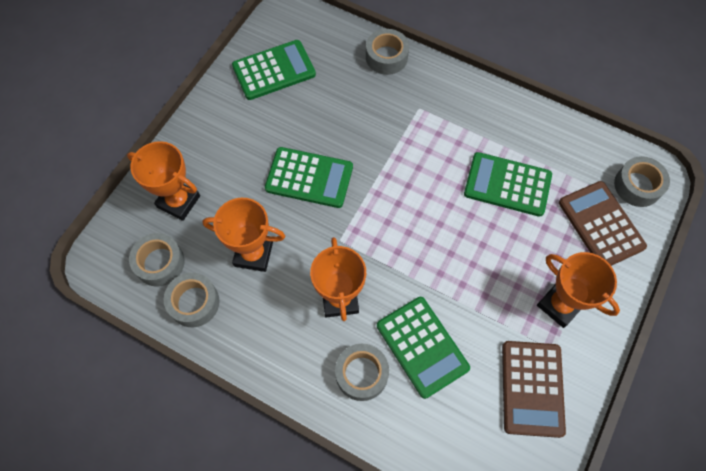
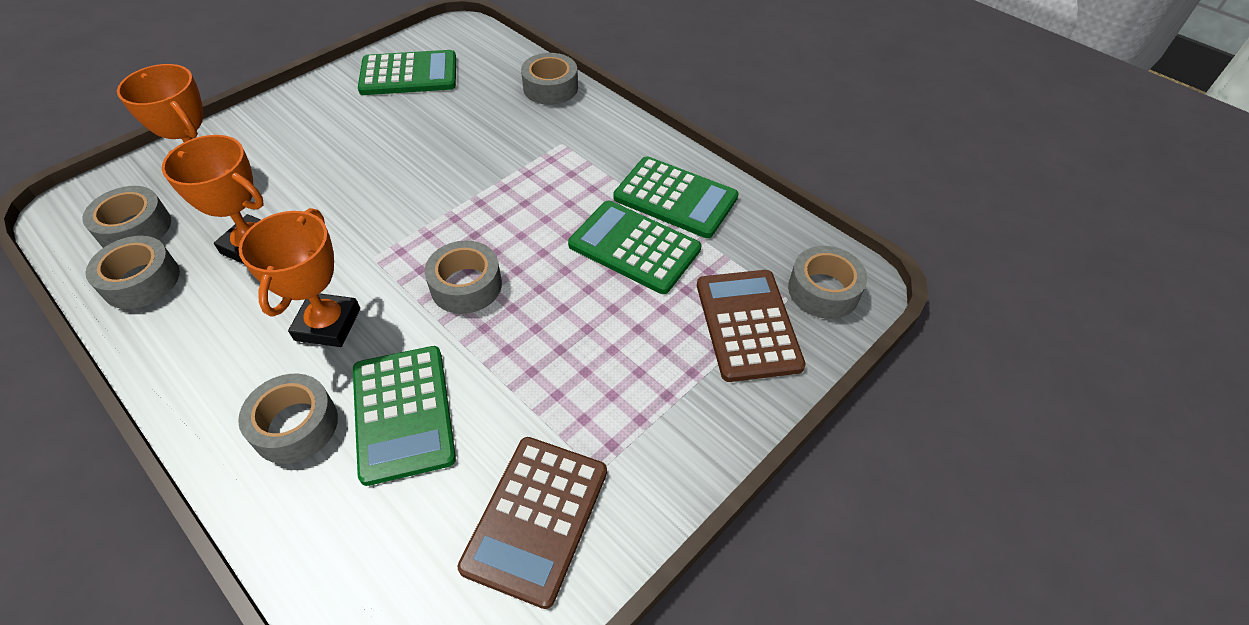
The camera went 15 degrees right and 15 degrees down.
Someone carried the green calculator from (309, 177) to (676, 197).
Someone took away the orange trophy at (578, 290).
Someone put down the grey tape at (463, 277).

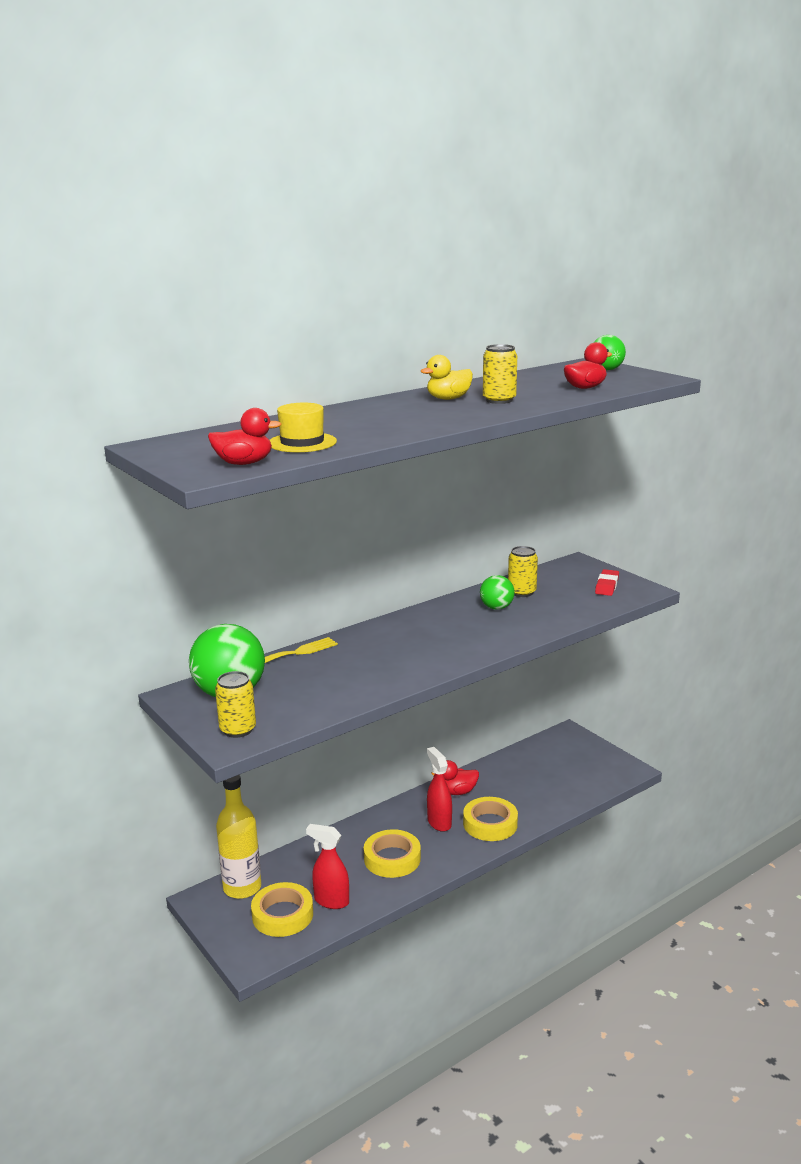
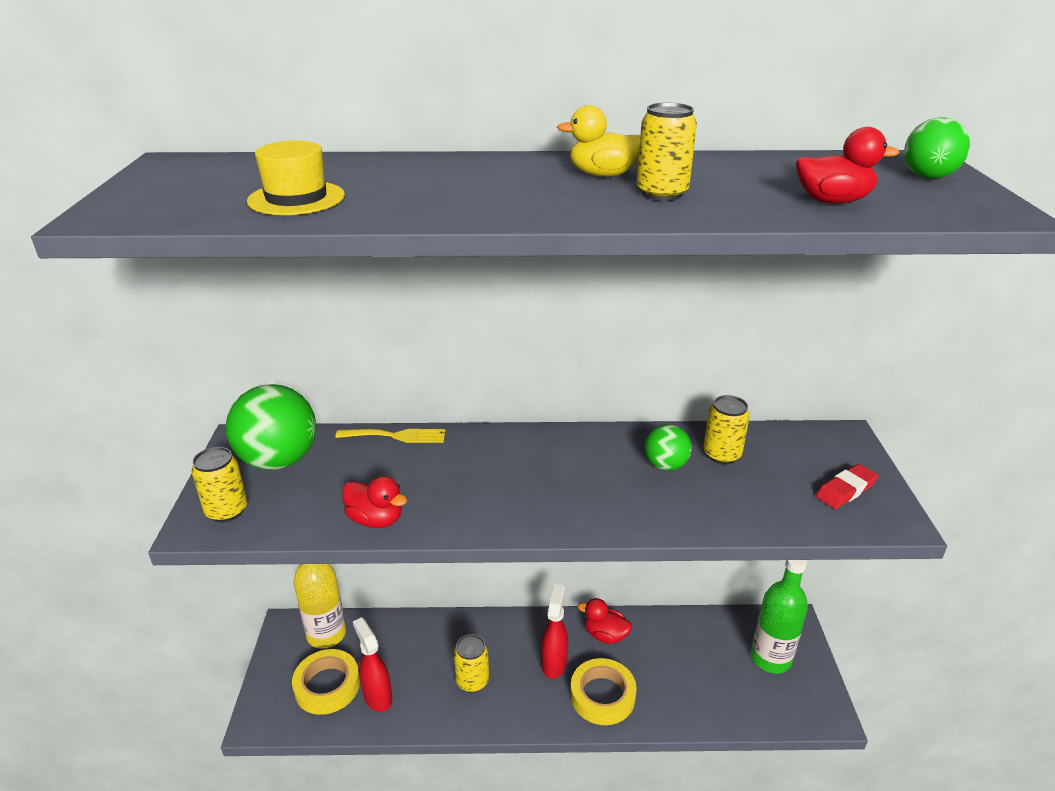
The camera went 35 degrees right and 10 degrees up.
Someone carried the red duck from (245, 436) to (374, 502).
Someone swapped the yellow tape at (392, 853) for the yellow can at (471, 663).
Someone put down the green bottle at (779, 617).

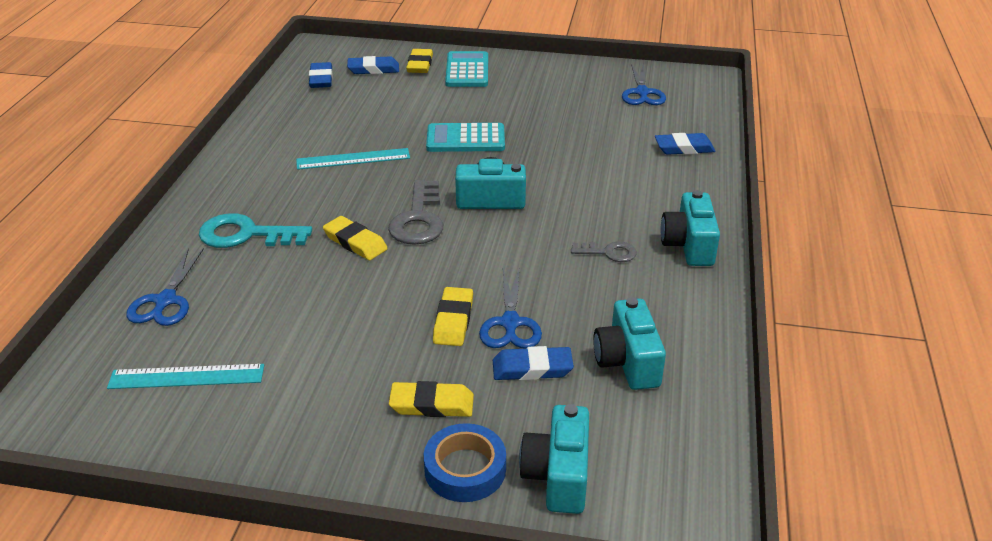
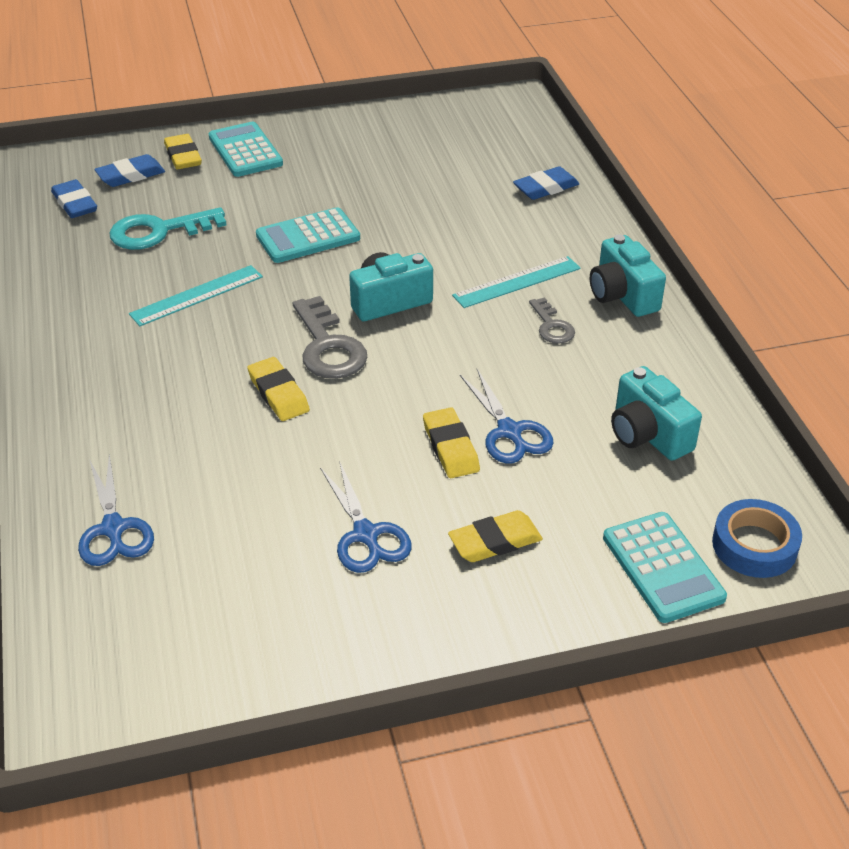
The camera went 25 degrees left and 5 degrees up.
Someone carried the turquoise ruler from (185, 376) to (516, 282).
Someone carried the turquoise key from (255, 230) to (168, 228).
Someone rotated the yellow eraser at (355, 238) by 45 degrees clockwise.
Someone carried the blue tape from (465, 462) to (757, 538).
Someone took away the blue eraser at (533, 363).
Someone swapped the turquoise camera at (554, 459) for the turquoise calculator at (665, 567).
Someone rotated the grey key at (604, 252) by 90 degrees clockwise.
Someone carried the blue scissors from (644, 84) to (366, 517).

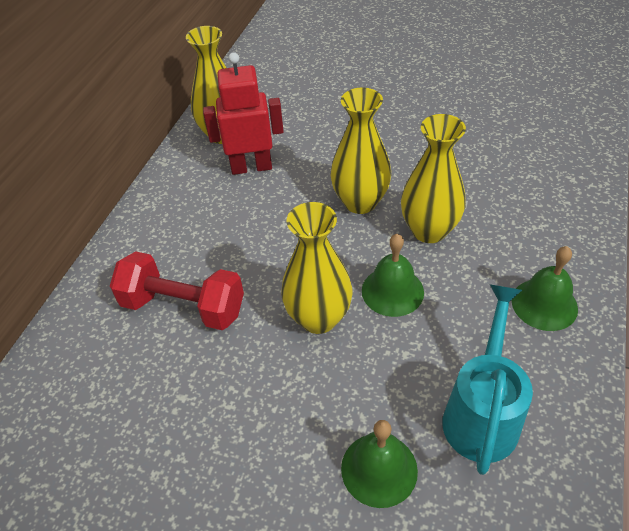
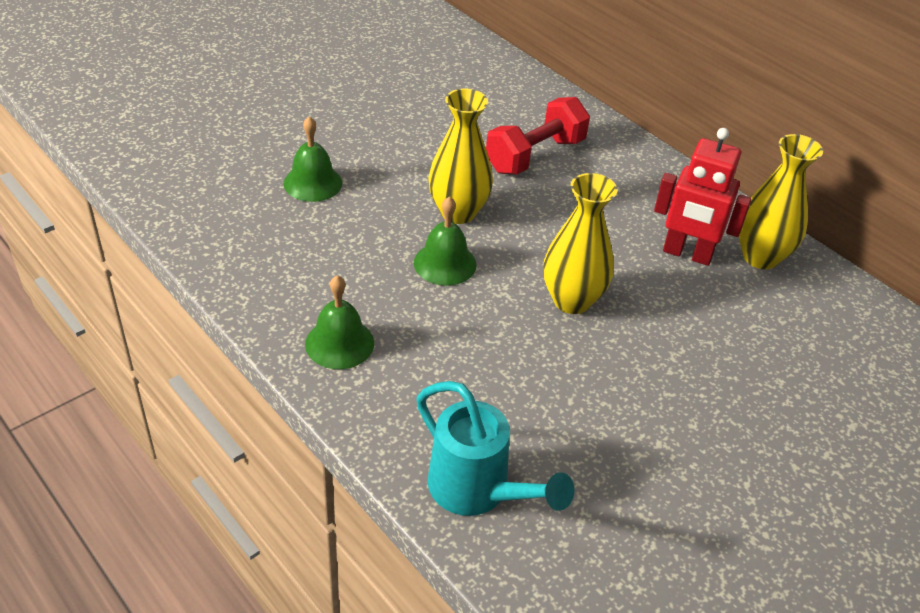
The camera went 115 degrees right and 5 degrees down.
Someone rotated the red robot at (243, 113) by 90 degrees clockwise.
Someone took away the yellow vase at (433, 178).
Someone carried the turquoise watering can from (487, 379) to (496, 448).

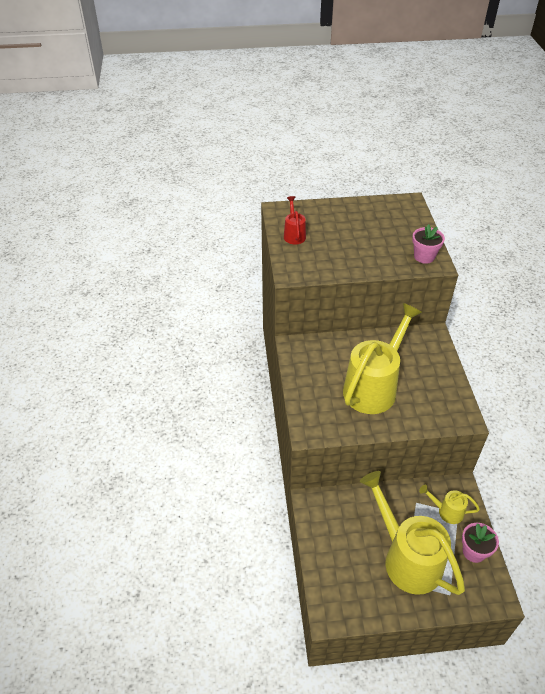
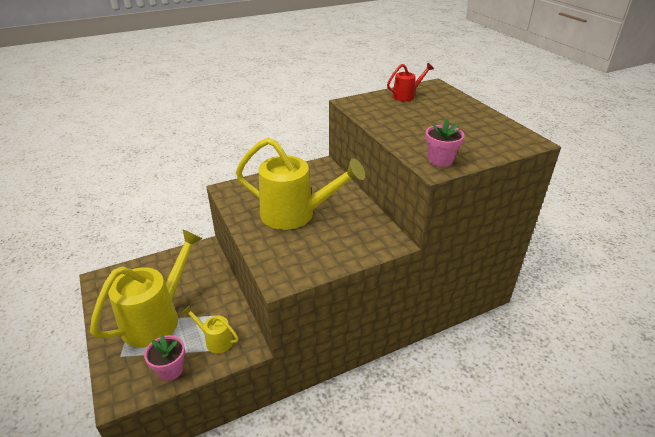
The camera went 70 degrees right and 10 degrees down.
Someone rotated the yellow watering can at (449, 504) by 60 degrees counterclockwise.

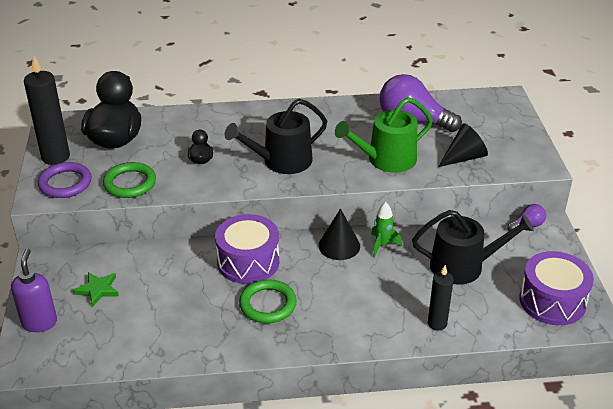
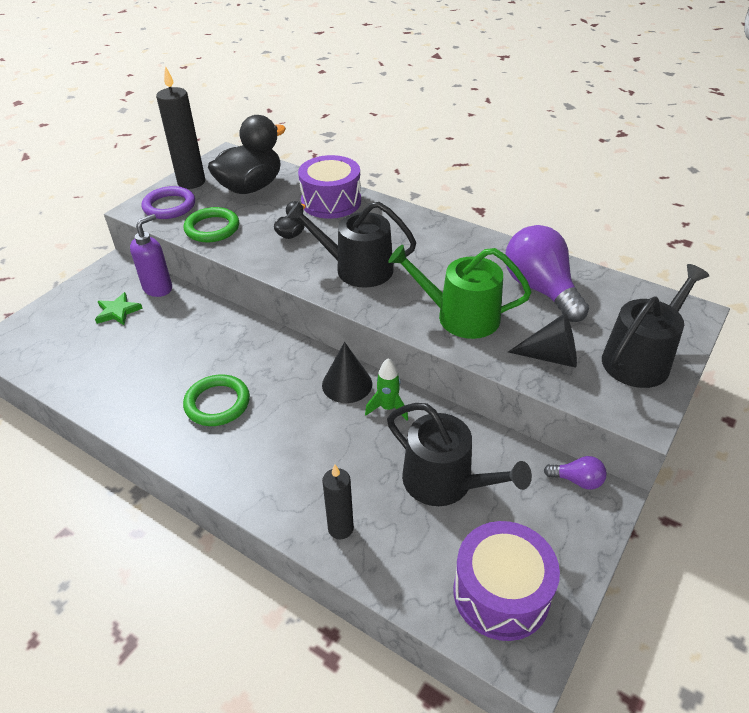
The camera went 40 degrees right and 5 degrees up.
Someone carried the purple soap dispenser from (34, 290) to (151, 255).
Someone carried the purple drum from (247, 249) to (329, 187).
Someone put down the black watering can at (656, 326).

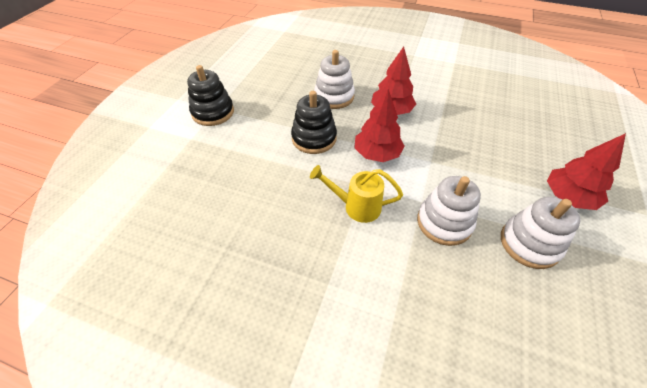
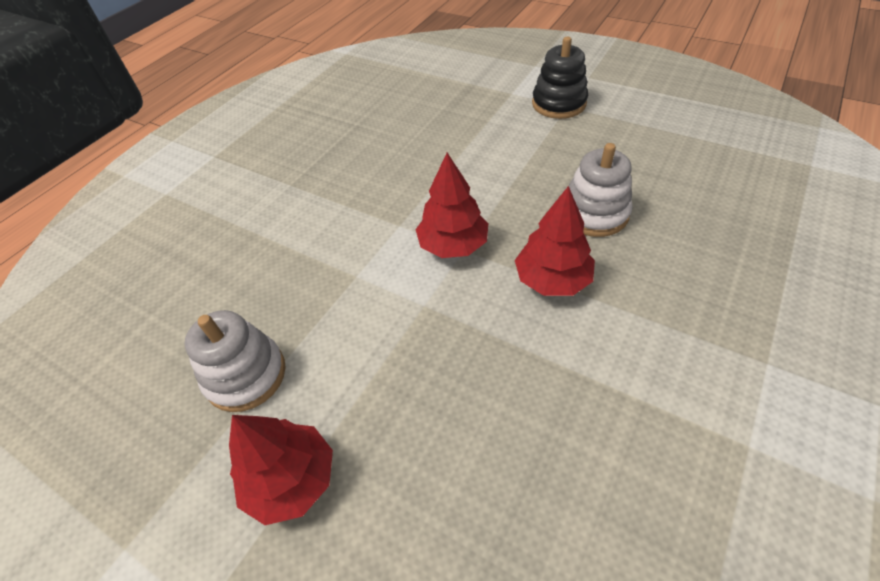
The camera went 105 degrees right and 0 degrees up.
Someone took away the black stacking toy at (314, 122).
Someone took away the yellow watering can at (356, 194).
Someone took away the white stacking toy at (449, 211).

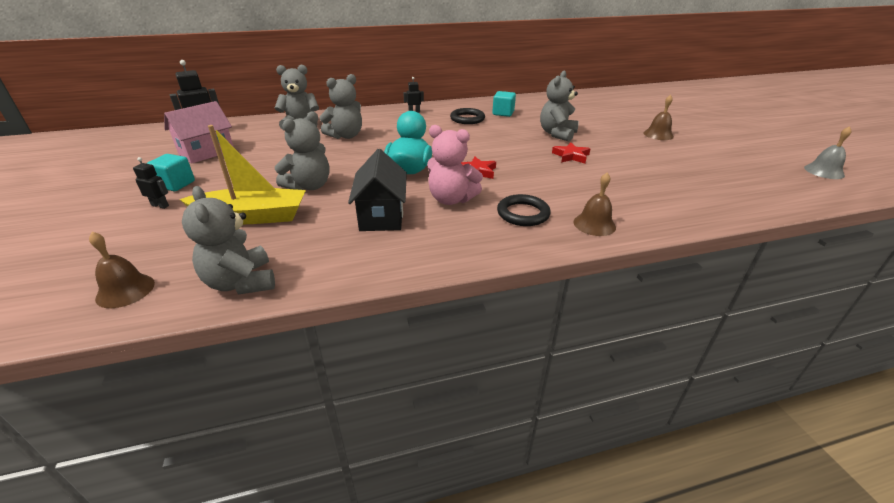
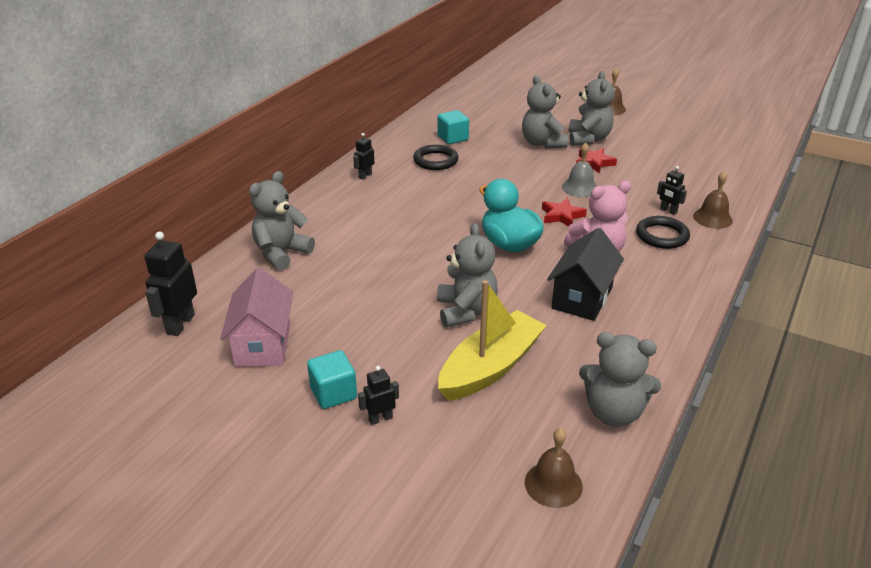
The camera went 45 degrees left and 0 degrees up.
Someone carried the grey teddy bear from (341, 106) to (591, 108).
Someone rotated the black house at (377, 190) by 75 degrees clockwise.
Someone carried the grey bell from (827, 152) to (579, 169).
Someone put down the black robot at (672, 190).

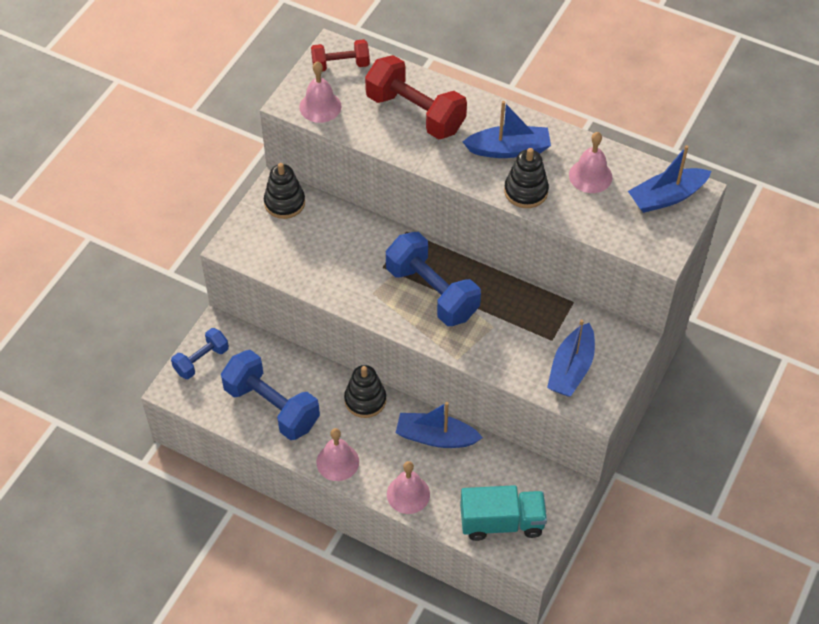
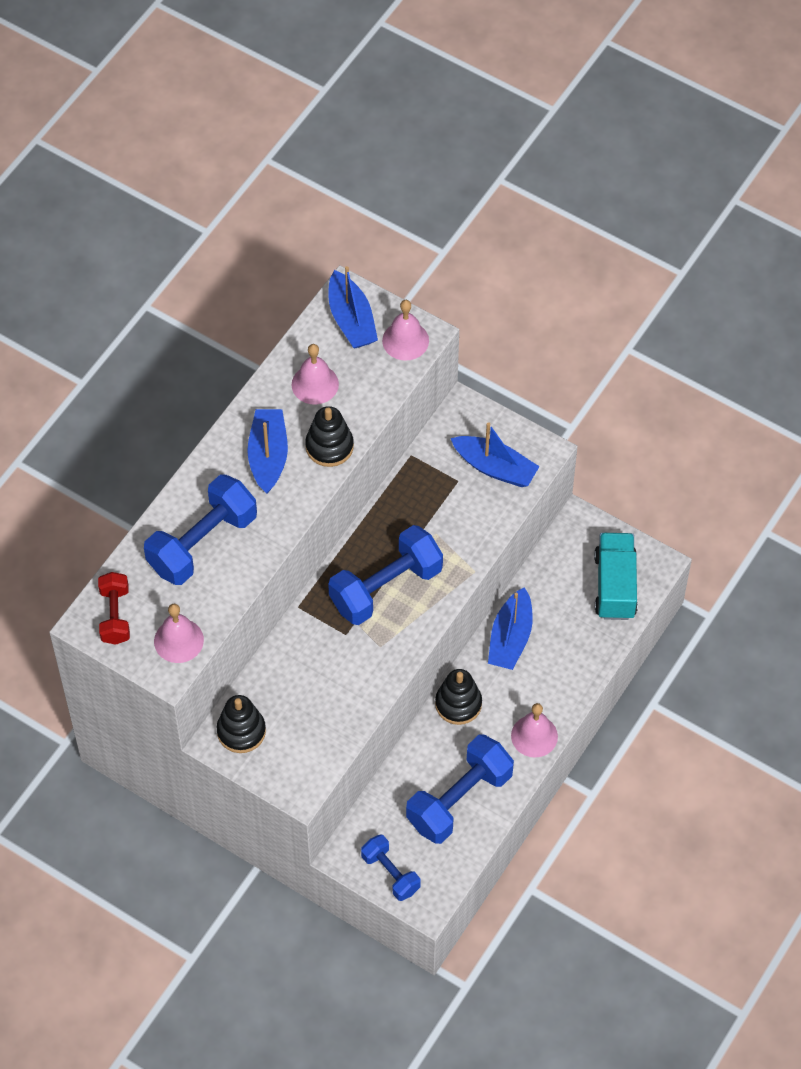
The camera went 85 degrees left and 5 degrees up.
Someone repainted the red dumbbell at (416, 97), which became the blue dumbbell at (200, 530).
Someone carried the pink bell from (408, 487) to (405, 330).

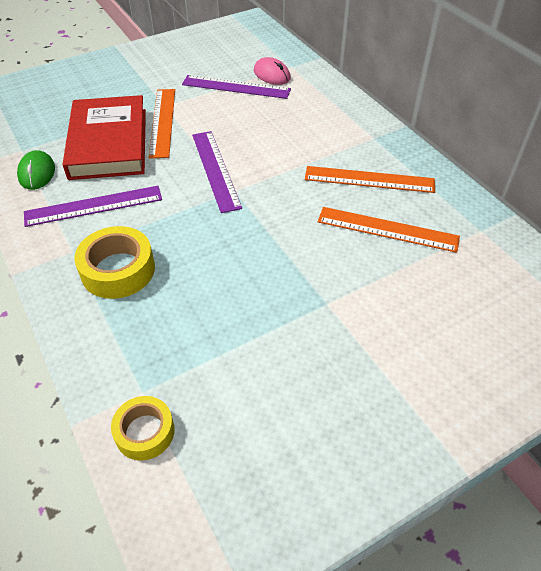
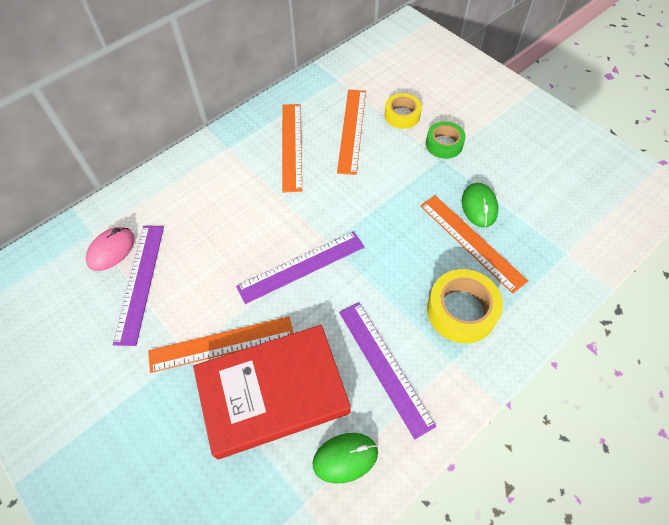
The camera went 100 degrees left and 10 degrees up.
Someone carried the yellow tape from (143, 428) to (403, 111).
Someone put down the orange ruler at (474, 244).
Someone put down the green tape at (446, 140).
Someone put down the green mouse at (480, 205).

